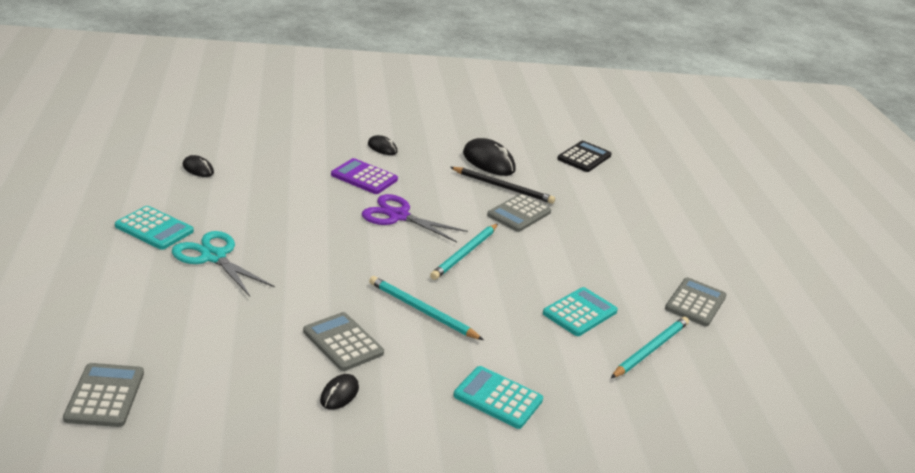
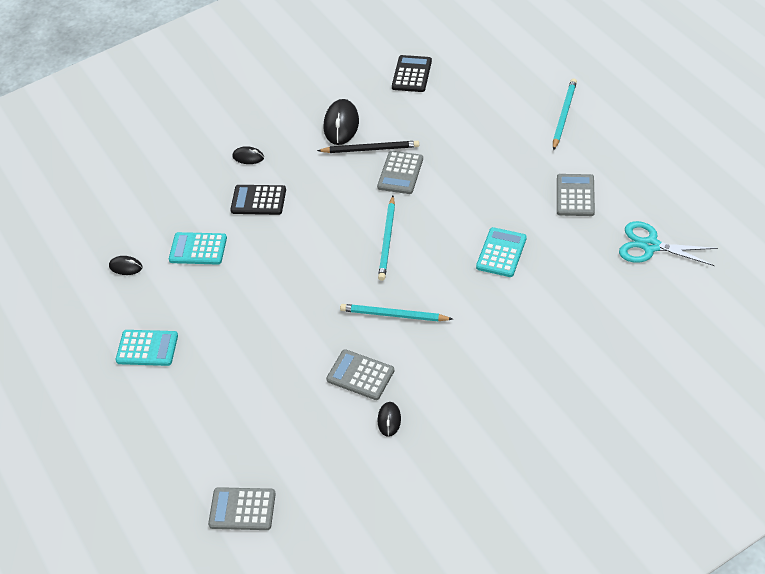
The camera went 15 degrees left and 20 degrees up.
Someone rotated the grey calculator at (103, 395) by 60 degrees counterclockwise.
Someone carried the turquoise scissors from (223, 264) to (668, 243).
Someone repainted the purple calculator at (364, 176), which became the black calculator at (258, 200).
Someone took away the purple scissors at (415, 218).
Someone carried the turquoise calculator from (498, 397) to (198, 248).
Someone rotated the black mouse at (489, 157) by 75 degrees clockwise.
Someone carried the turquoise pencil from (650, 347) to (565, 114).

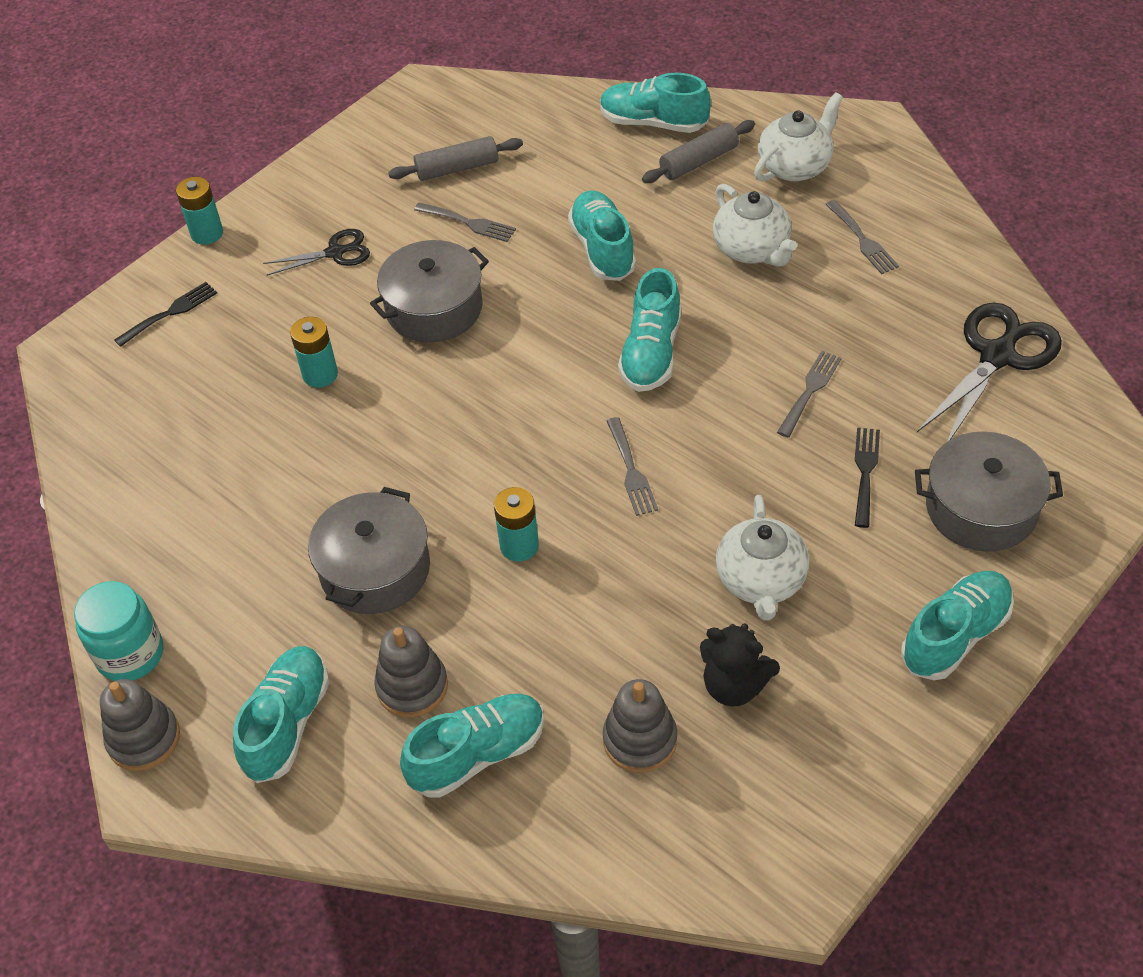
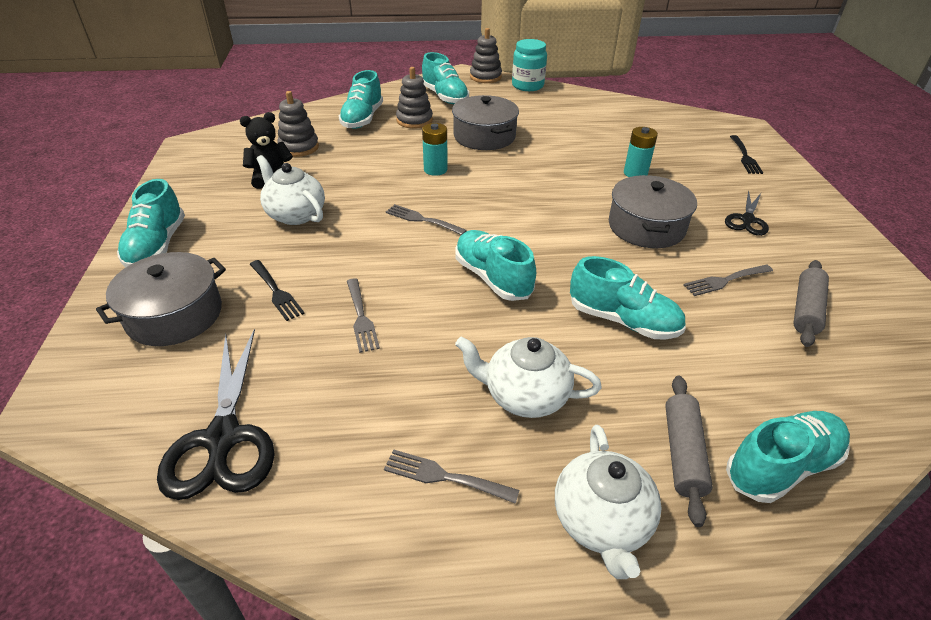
The camera went 130 degrees right and 10 degrees down.
Someone took away the turquoise battery at (199, 211).

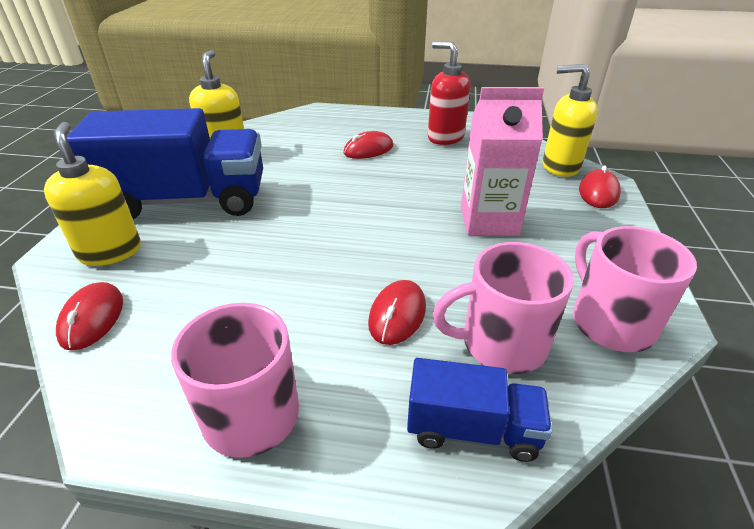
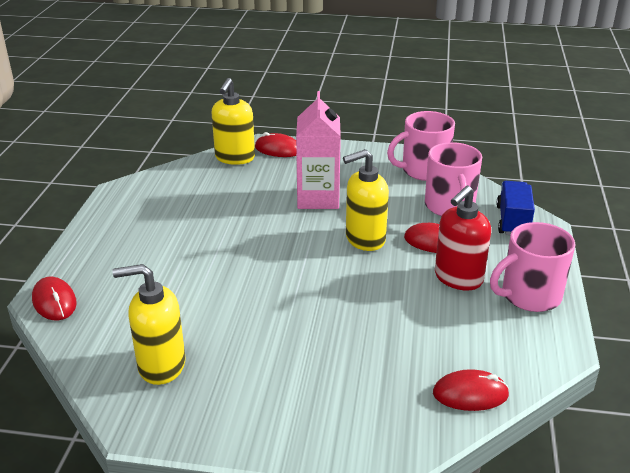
The camera went 90 degrees left and 5 degrees down.
Someone carried the yellow soap dispenser from (92, 194) to (366, 200).
Someone took away the blue truck at (165, 163).
Someone carried the red mouse from (368, 145) to (54, 298).
Someone carried the red soap dispenser from (449, 93) to (463, 238).

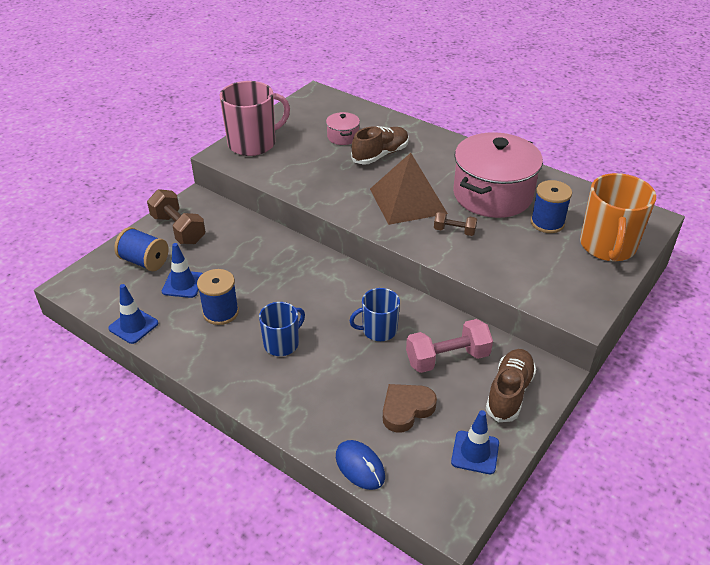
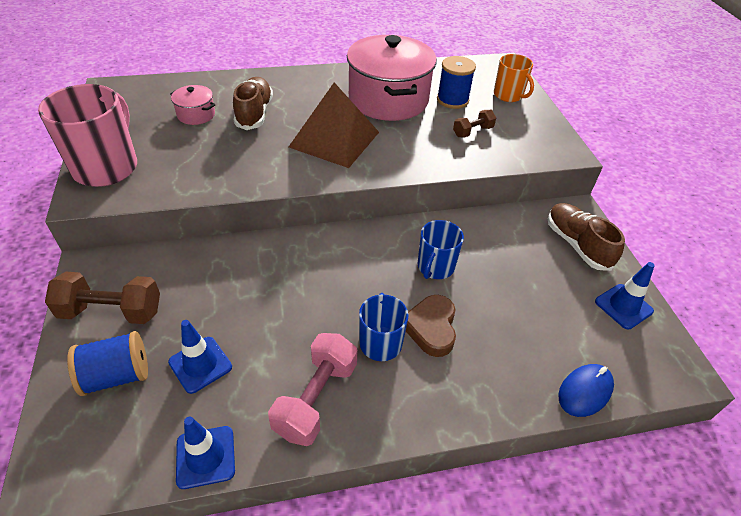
The camera went 50 degrees left and 5 degrees up.
Someone took away the blue spool at (218, 297).
Someone rotated the blue mouse at (360, 465) by 45 degrees counterclockwise.
Someone carried the brown heart from (410, 408) to (431, 326).
Someone carried the pink dumbbell from (449, 346) to (313, 389).
Someone carried the brown dumbbell from (455, 223) to (474, 124).
Someone scaled the orange mug at (618, 217) by 0.59.

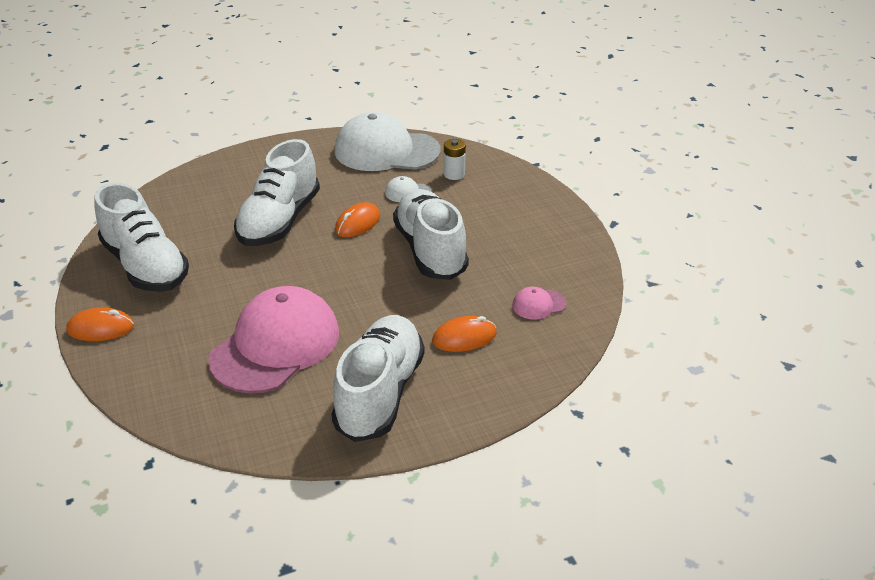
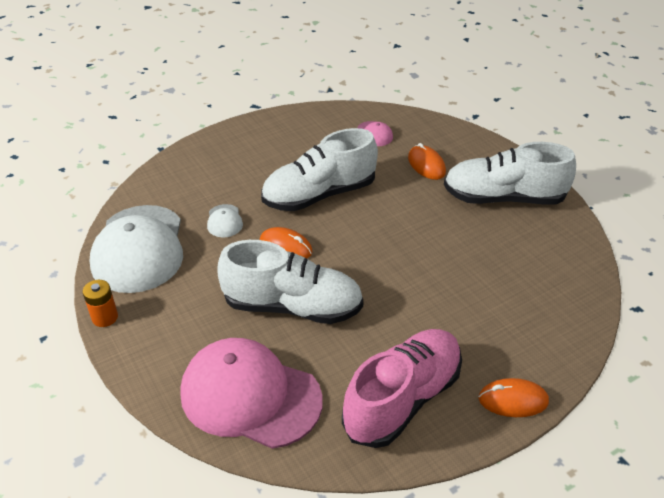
The camera went 100 degrees left and 5 degrees up.
Someone rotated the orange mouse at (100, 324) by 75 degrees counterclockwise.
Someone repainted the white shoe at (141, 237), which became the pink shoe at (402, 388).
Someone carried the pink cap from (273, 339) to (251, 393).
Someone took away the white battery at (455, 159).
Someone put down the orange battery at (100, 303).

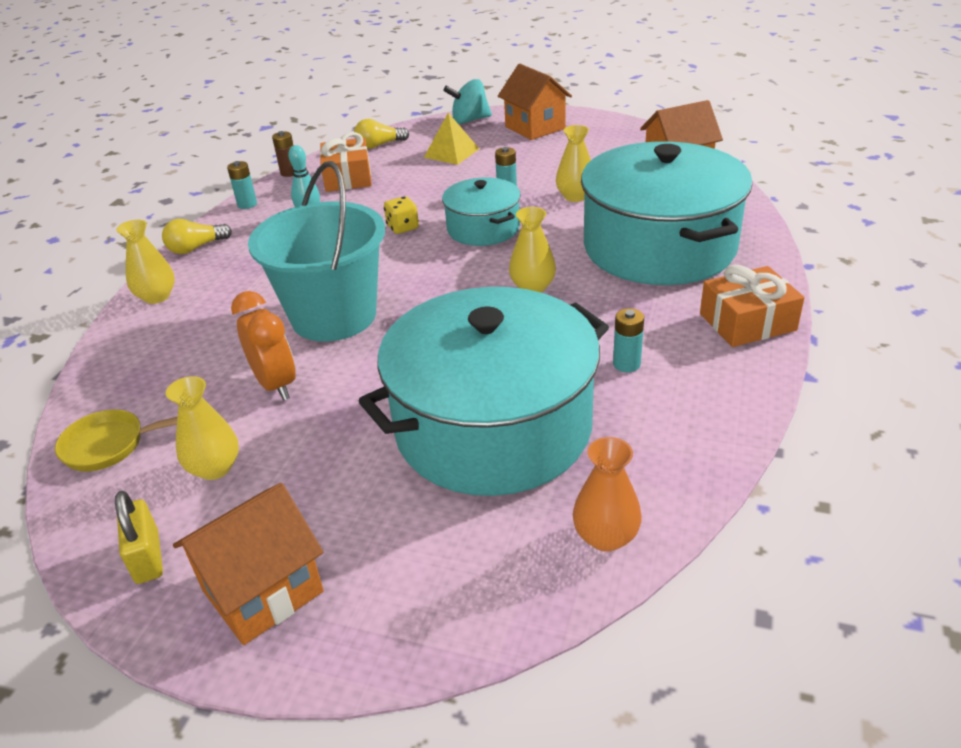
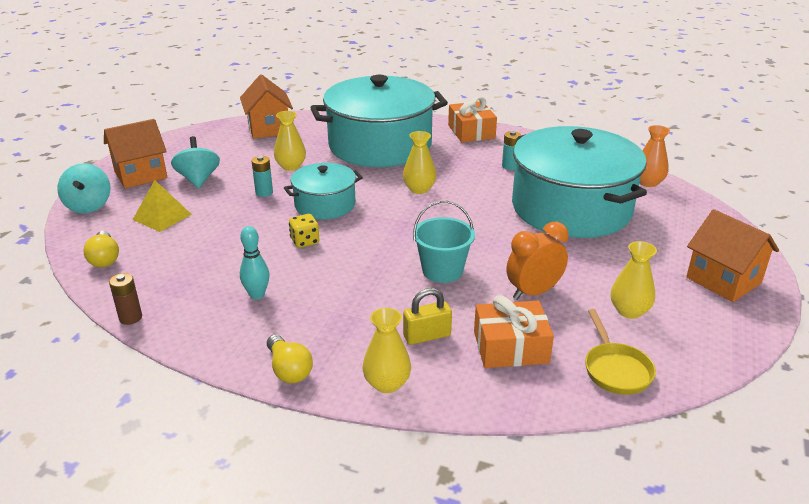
The camera went 90 degrees left and 5 degrees down.
Someone carried the yellow padlock from (139, 537) to (427, 316).
Someone took away the turquoise battery at (242, 185).
Someone scaled the turquoise bucket at (316, 251) by 0.57.
Someone carried the orange gift from (346, 162) to (514, 331).
Someone put down the turquoise spinning top at (195, 162).

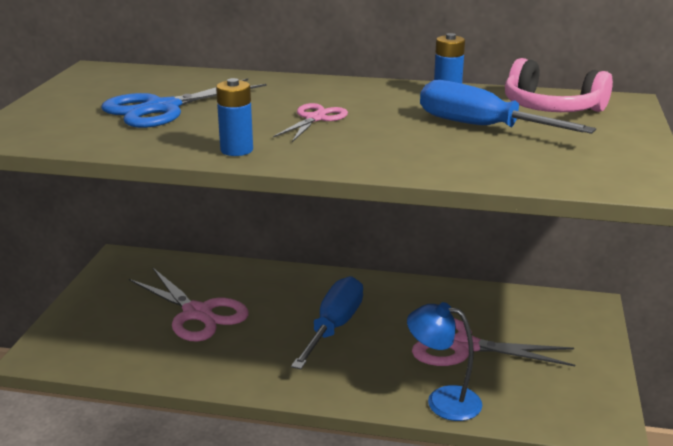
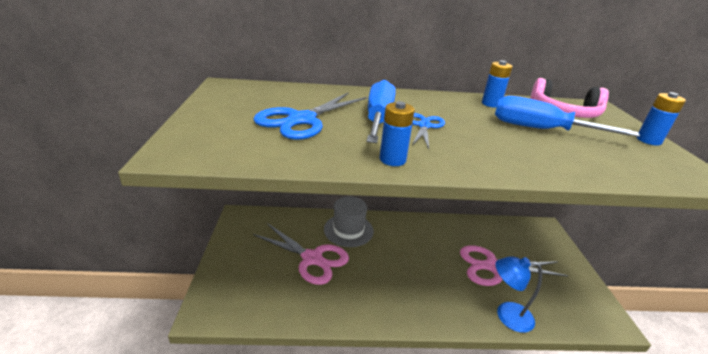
The camera went 15 degrees left and 5 degrees up.
Someone repainted the pink scissors at (310, 122), which became the blue scissors at (428, 131).
Someone carried the blue screwdriver from (327, 323) to (381, 111).
Someone put down the grey hat at (349, 221).
Someone put down the blue battery at (661, 119).

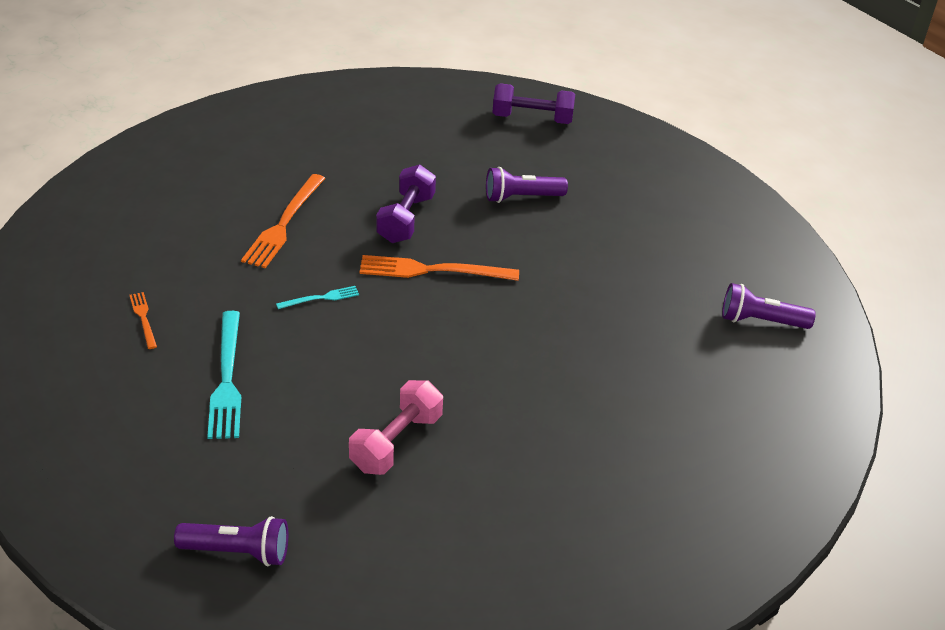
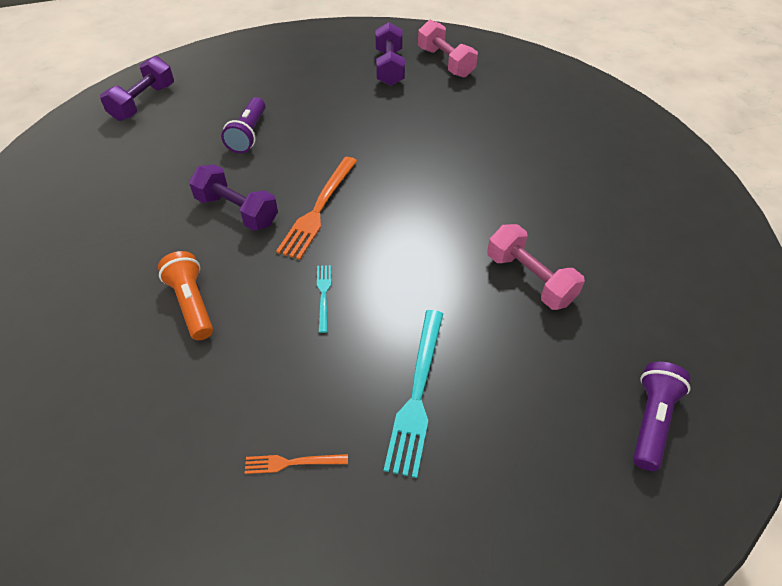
The camera went 70 degrees left and 10 degrees up.
Someone rotated the turquoise fork at (224, 375) by 90 degrees clockwise.
Someone swapped the orange fork at (283, 221) for the orange flashlight at (185, 295).
Someone swapped the purple flashlight at (769, 306) for the pink dumbbell at (448, 49).
Someone put down the purple dumbbell at (390, 54).

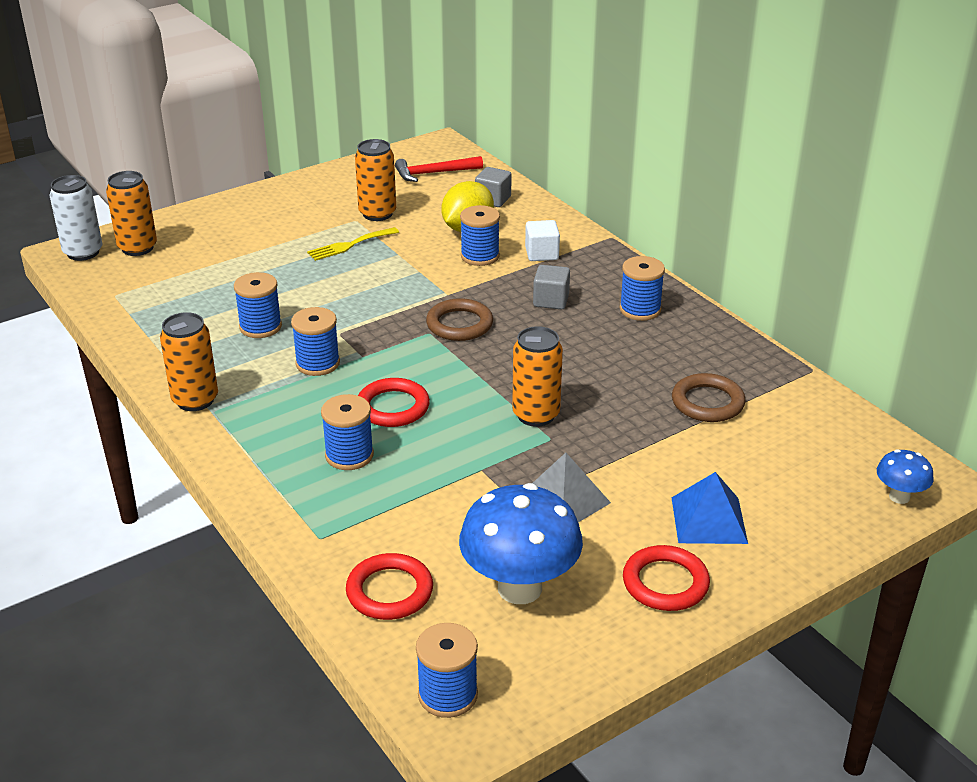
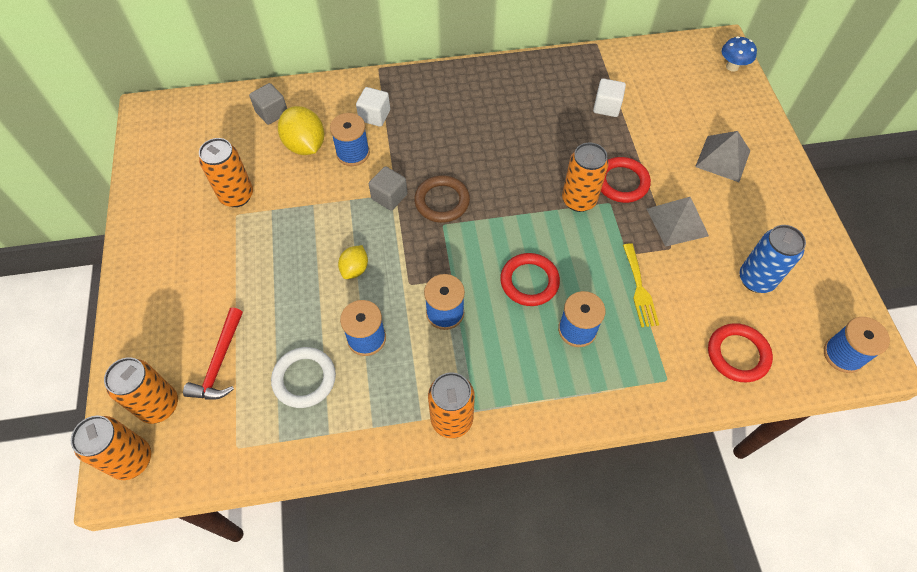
The camera went 65 degrees left and 25 degrees up.
Someone repainted the white can at (75, 218), which became the orange can at (111, 448).
Someone carried the yellow fork from (353, 244) to (641, 285).
Someone carried the red hammer from (439, 169) to (213, 353).
Someone swapped the blue mushroom at (521, 543) for the blue can at (772, 259).
Someone carried the grey cube from (551, 287) to (388, 188).
Someone took away the blue spool at (642, 288).
Someone carried the red ring from (666, 578) to (626, 180).
Someone swapped the brown ring at (708, 397) for the white cube at (609, 97).
Someone repainted the blue pyramid at (710, 508), which became the grey pyramid at (722, 156).
Someone put down the white ring at (303, 377).
Someone put down the yellow lemon at (353, 262).

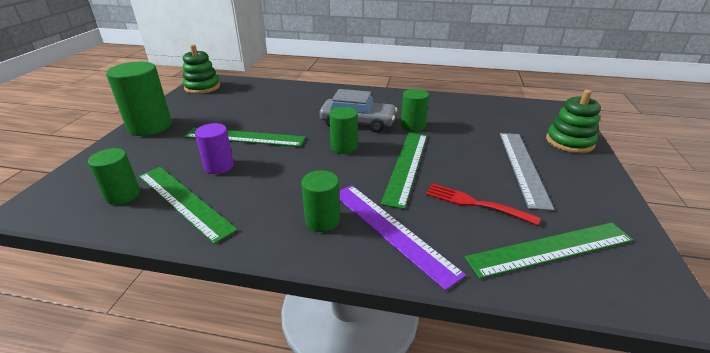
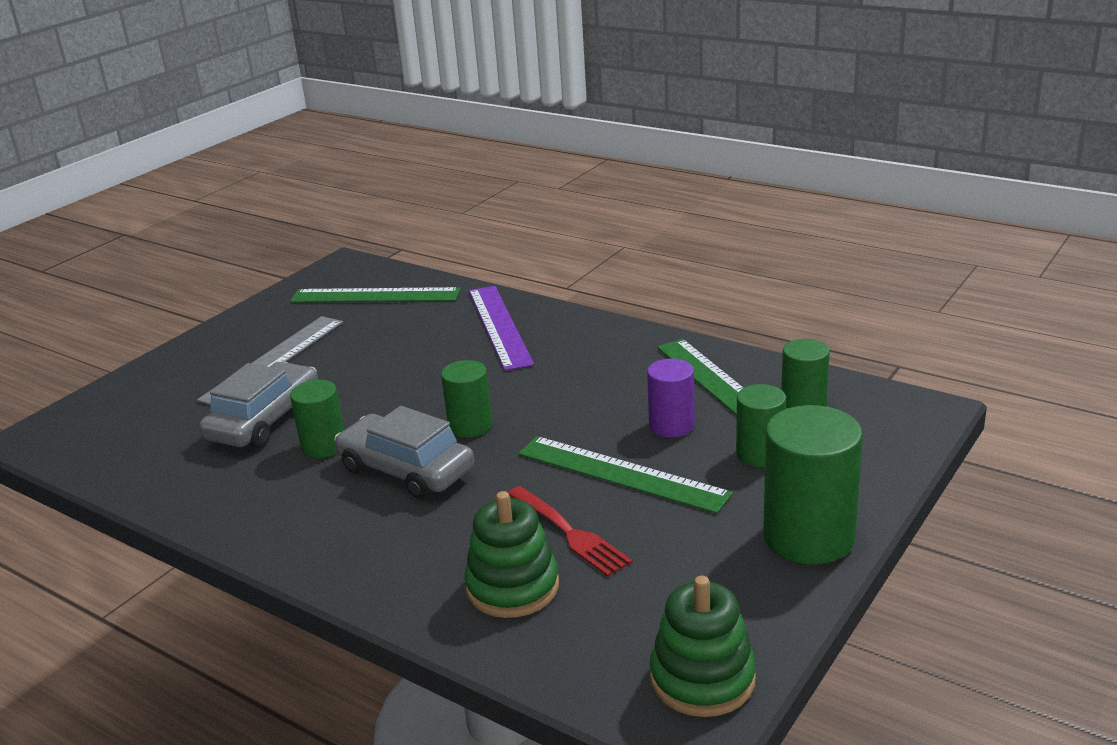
The camera went 155 degrees left and 5 degrees down.
Someone carried the green cylinder from (320, 201) to (761, 425).
Someone took away the green ruler at (404, 171).
Someone carried the red fork from (483, 204) to (570, 531).
Someone carried the green stacking toy from (573, 121) to (511, 554).
Someone put down the grey car at (258, 405).

